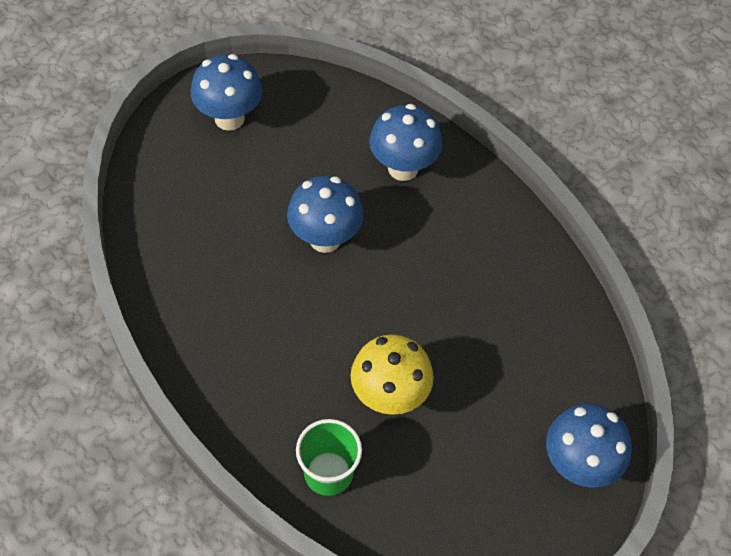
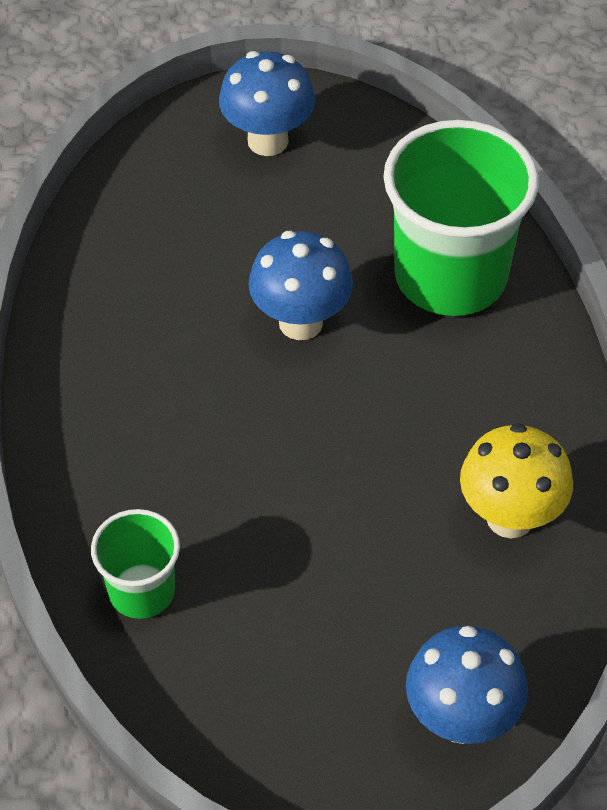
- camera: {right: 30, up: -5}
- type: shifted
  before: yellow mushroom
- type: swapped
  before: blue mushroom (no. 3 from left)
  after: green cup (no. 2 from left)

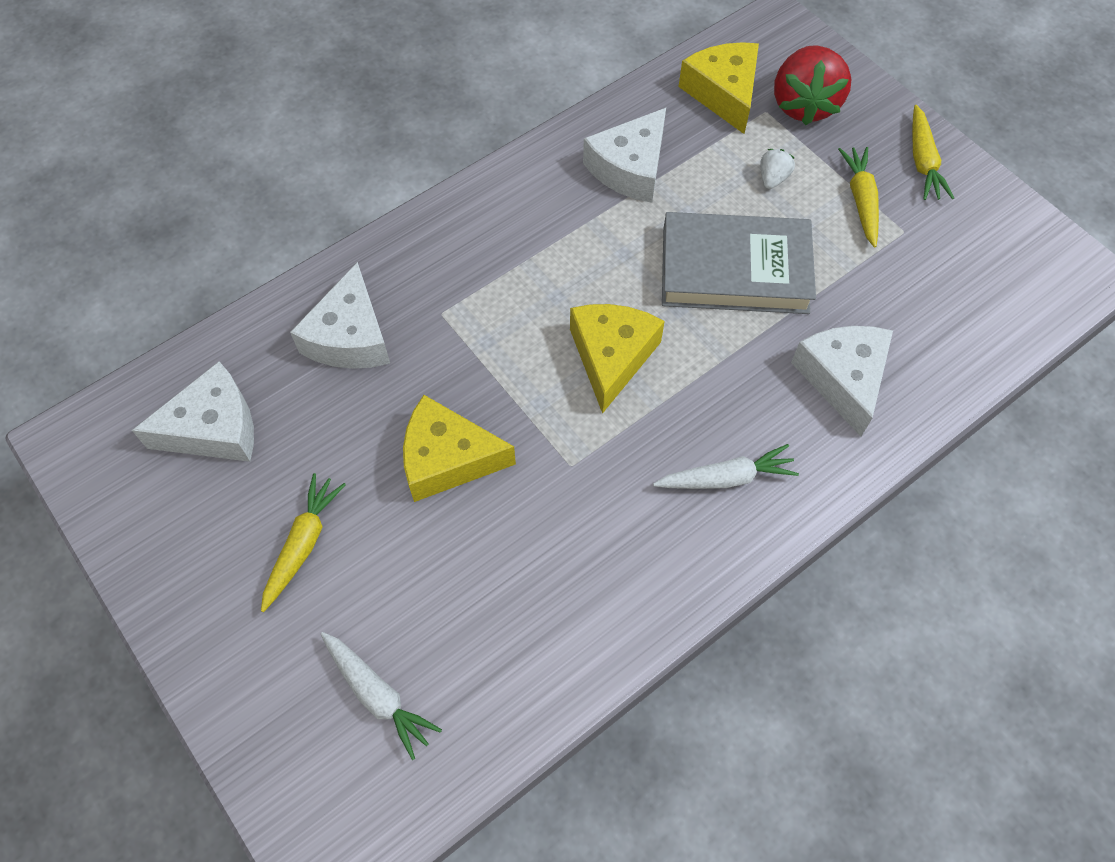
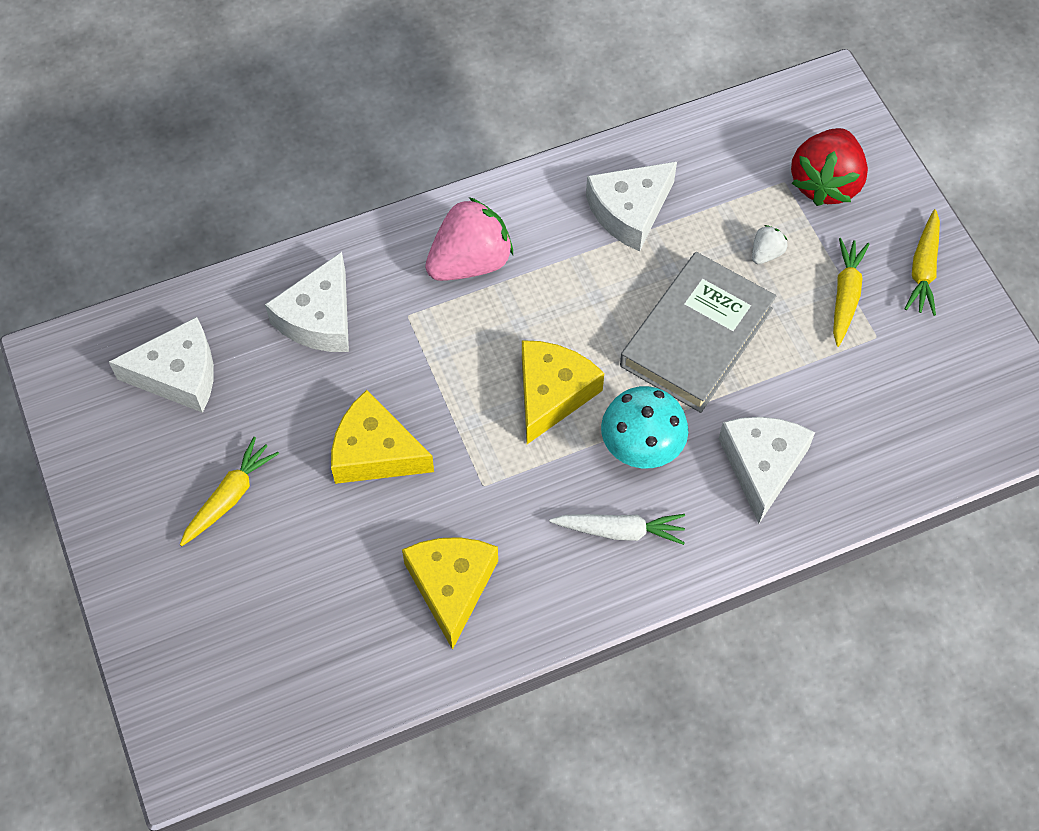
- camera: {right: 15, up: 0}
- type: gone
  before: white carrot (no. 1 from left)
- type: new
  after: pink strawberry
- type: new
  after: turquoise mushroom
- type: shifted
  before: yellow cheese (no. 3 from left in the first image)
  after: yellow cheese (no. 2 from left)
- type: rotated
  before: grey book
  turn: -75

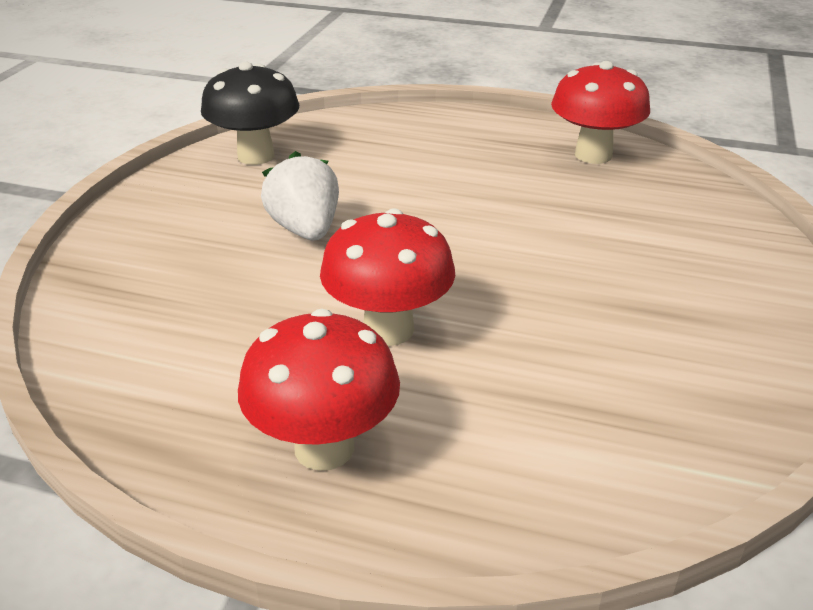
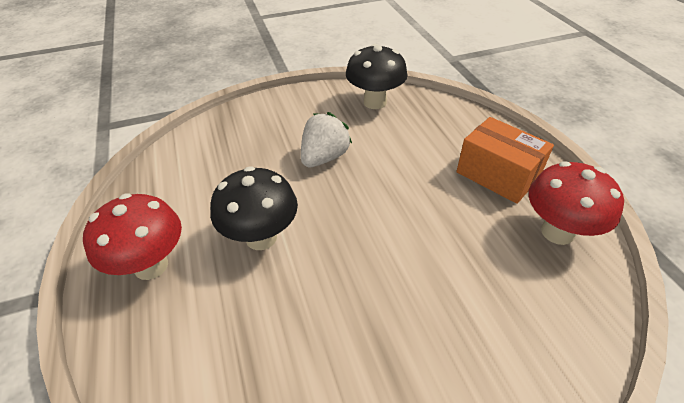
- camera: {right: 55, up: 10}
- type: new
  after: orange box
- type: repainted
  before: red mushroom (no. 2 from left)
  after: black mushroom (no. 1 from left)

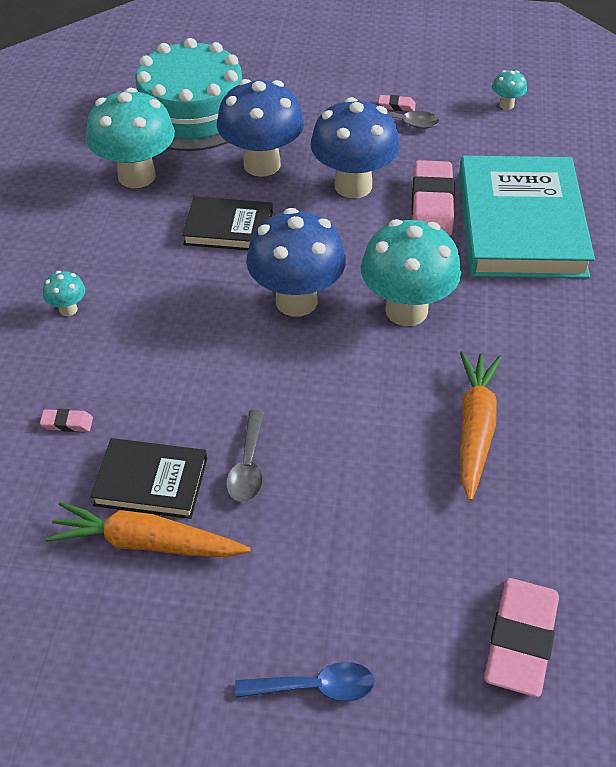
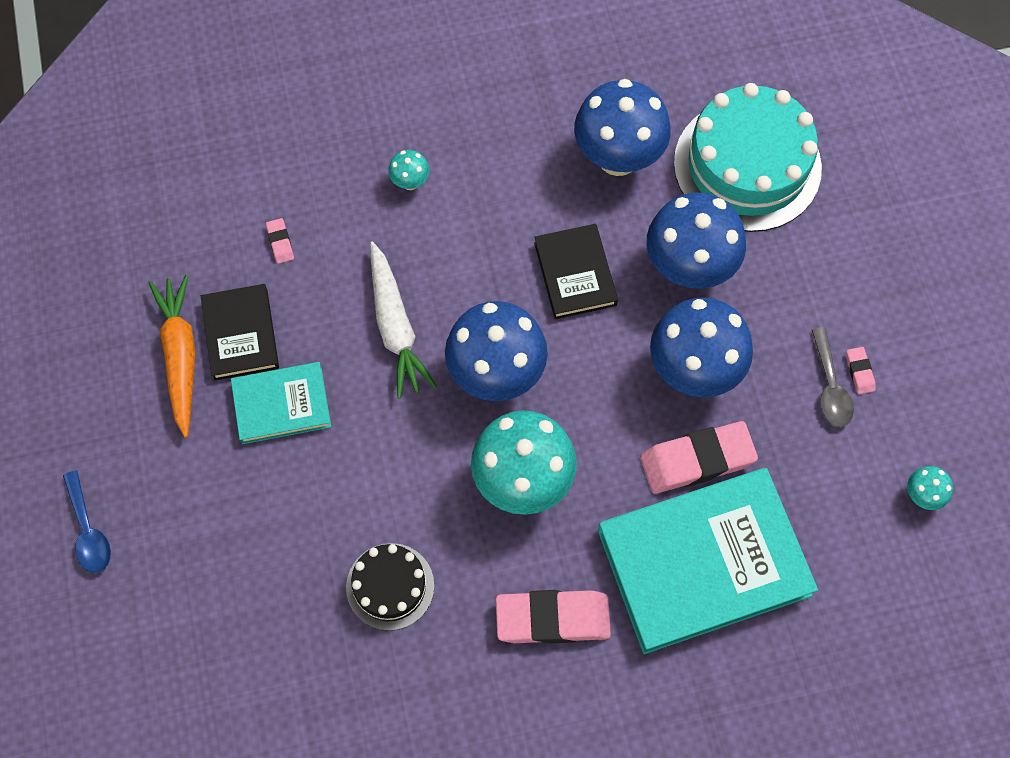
- camera: {right: 70, up: 20}
- type: new
  after: white carrot
- type: shifted
  before: pink eraser (no. 4 from left in the first image)
  after: pink eraser (no. 2 from left)
- type: swapped
  before: grey spoon (no. 1 from left)
  after: turquoise book (no. 1 from left)
- type: swapped
  before: orange carrot (no. 2 from left)
  after: black cake
- type: repainted
  before: turquoise mushroom (no. 2 from left)
  after: blue mushroom (no. 2 from left)

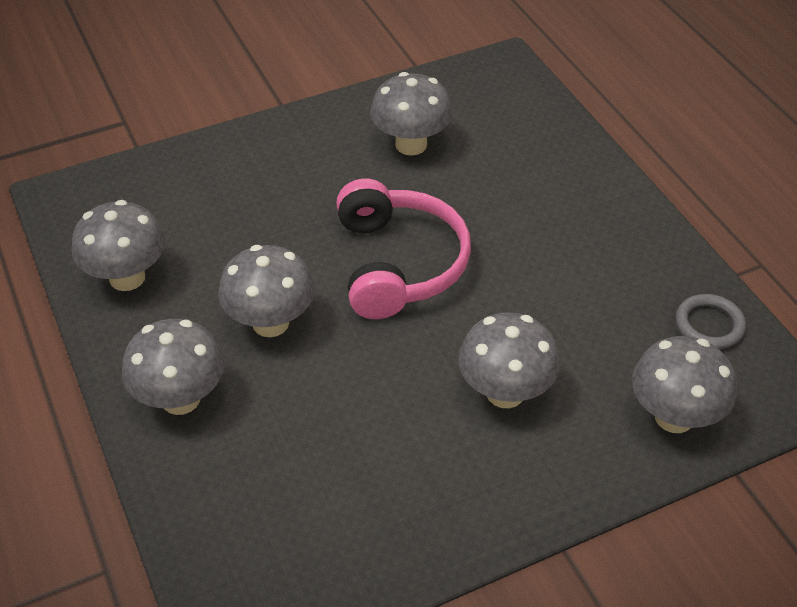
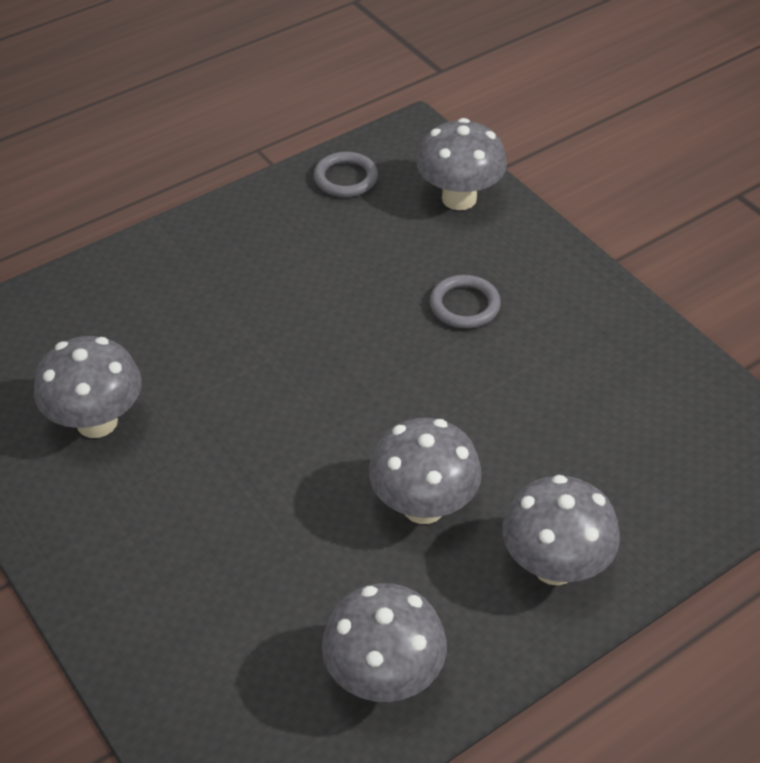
- camera: {right: -100, up: 0}
- type: gone
  before: pink headphones
- type: swapped
  before: grey mushroom (no. 5 from left)
  after: grey ring (no. 2 from left)

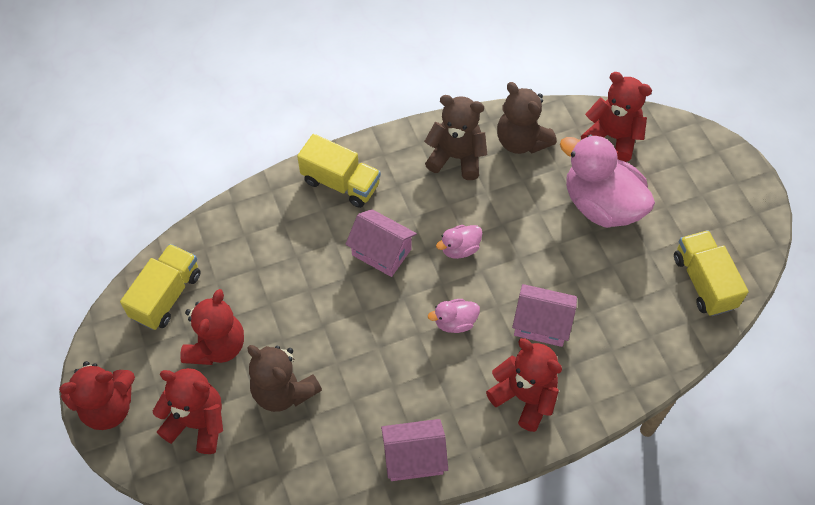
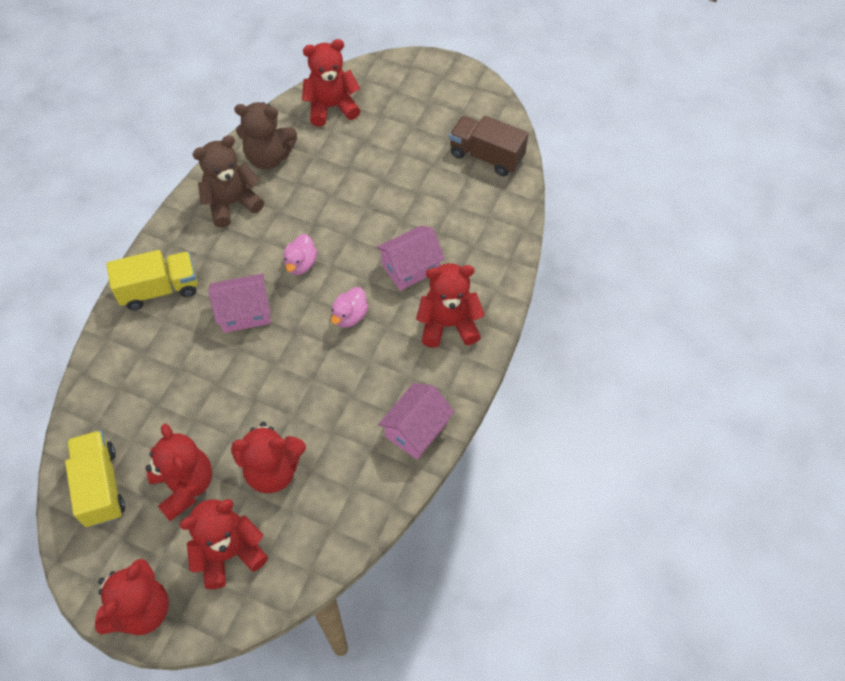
- camera: {right: -45, up: 0}
- type: gone
  before: pink duck (no. 3 from left)
- type: repainted
  before: brown teddy bear (no. 1 from left)
  after: red teddy bear (no. 4 from left)
- type: repainted
  before: yellow truck (no. 3 from left)
  after: brown truck

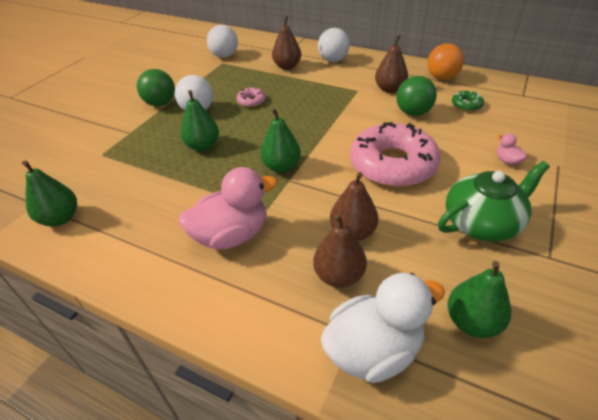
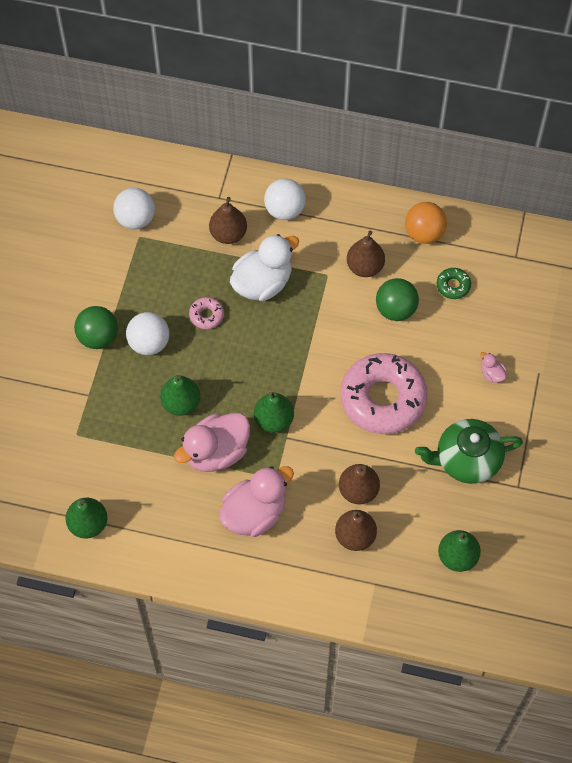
- camera: {right: -15, up: 20}
- type: new
  after: pink duck (no. 1 from left)
- type: shifted
  before: white duck
- type: rotated
  before: green teapot
  turn: -150

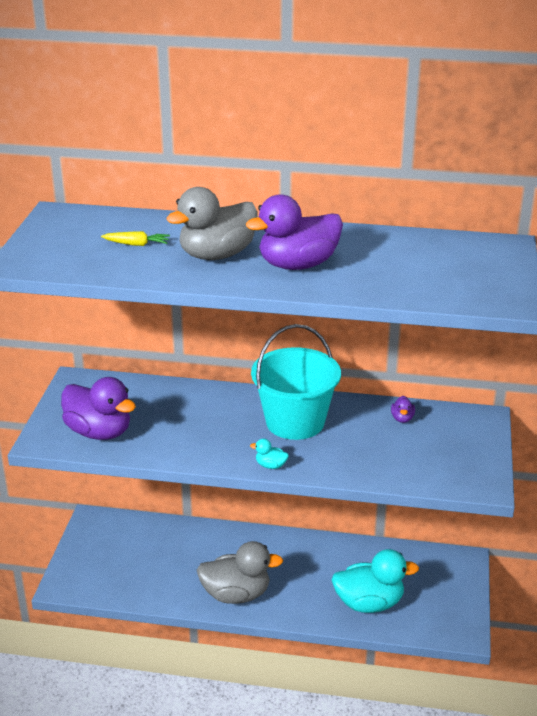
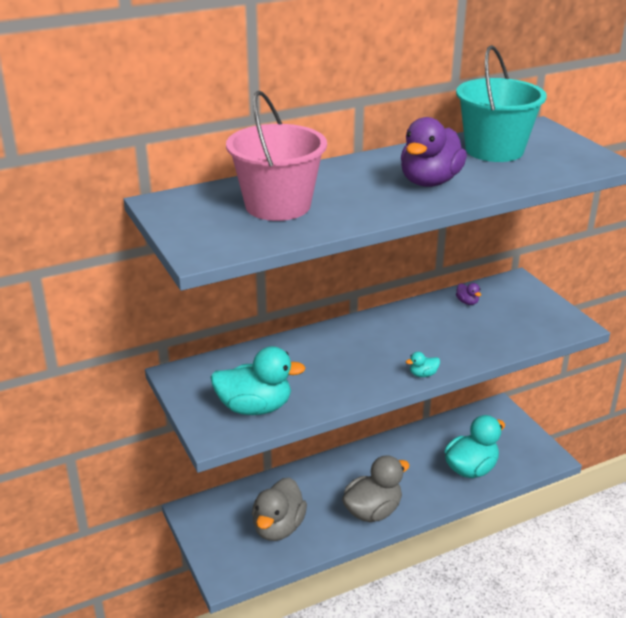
- camera: {right: -35, up: 0}
- type: shifted
  before: grey duck (no. 1 from left)
- type: shifted
  before: turquoise bucket
- type: swapped
  before: yellow carrot
  after: pink bucket
- type: repainted
  before: purple duck (no. 1 from left)
  after: turquoise duck (no. 1 from left)

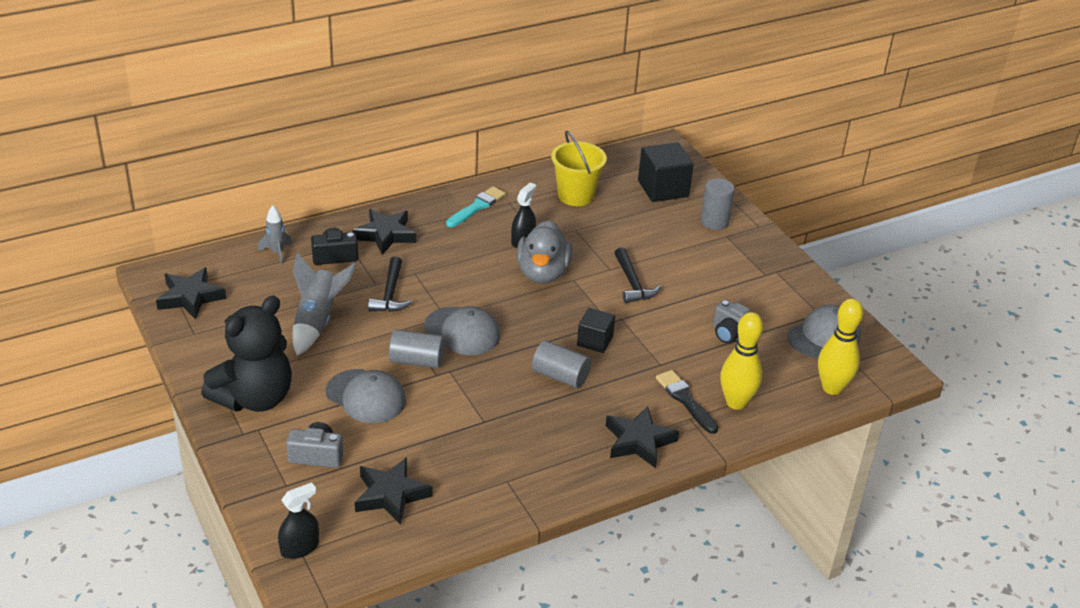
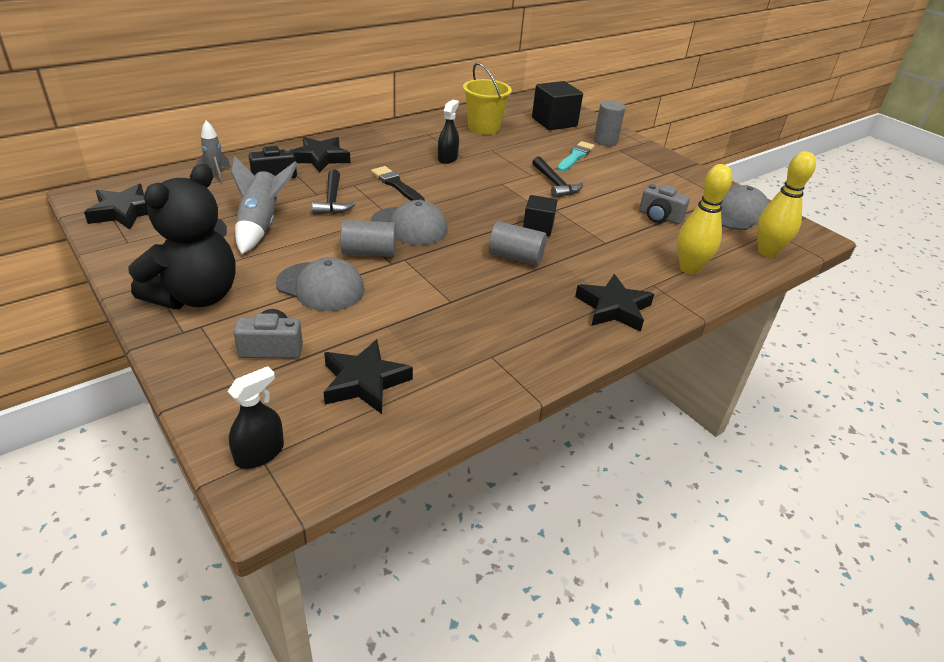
- camera: {right: -10, up: 0}
- type: gone
  before: grey duck
- type: shifted
  before: turquoise brush
- type: shifted
  before: black brush

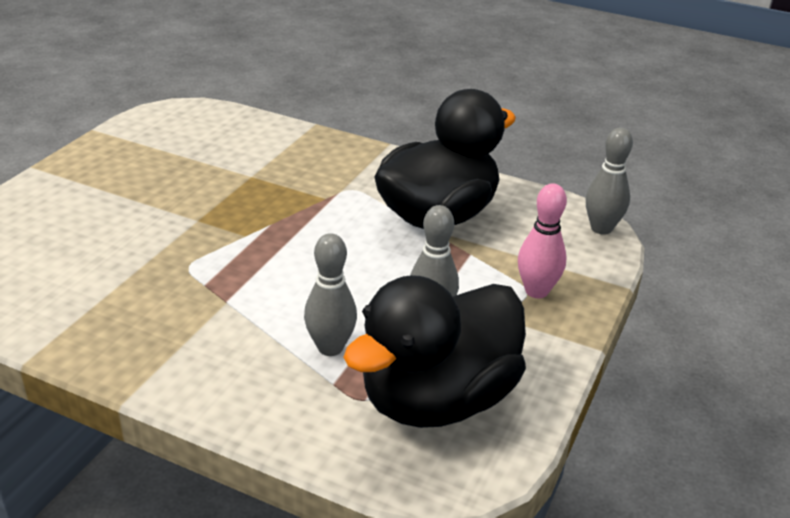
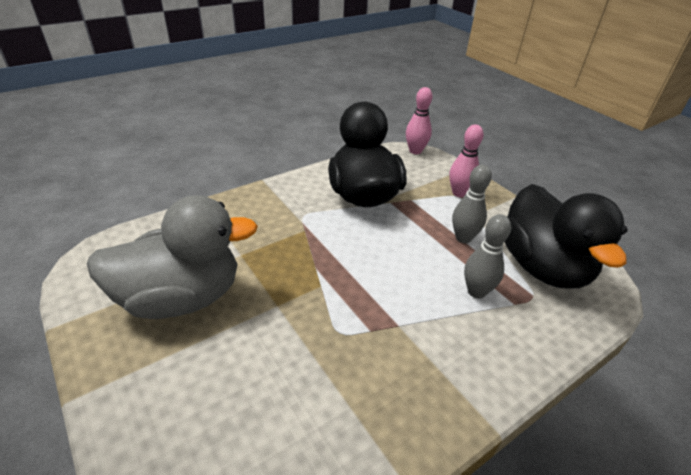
- camera: {right: -60, up: 5}
- type: new
  after: grey duck
- type: repainted
  before: grey bowling pin (no. 3 from left)
  after: pink bowling pin (no. 1 from left)

